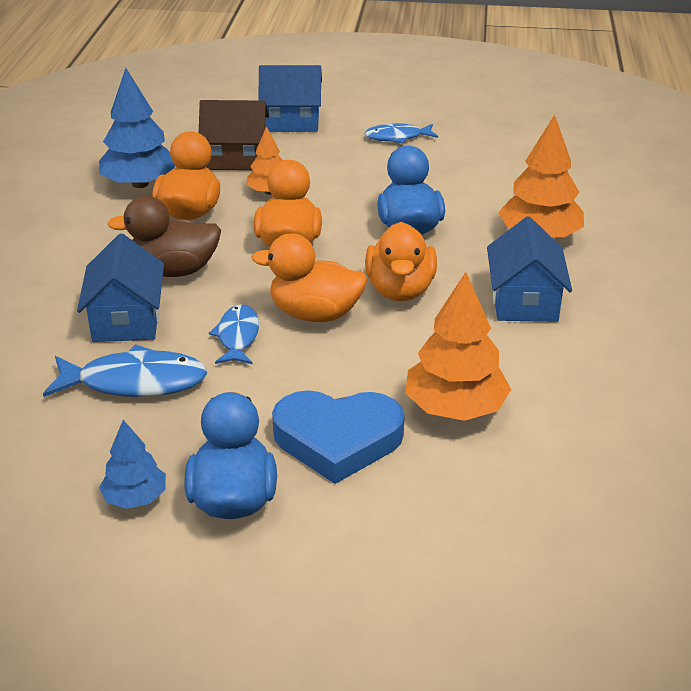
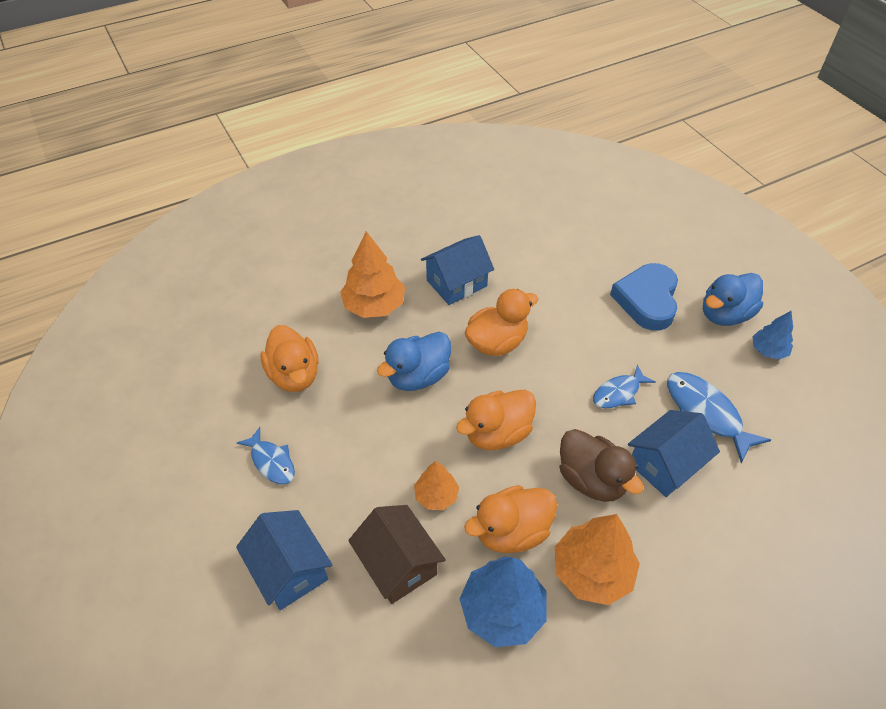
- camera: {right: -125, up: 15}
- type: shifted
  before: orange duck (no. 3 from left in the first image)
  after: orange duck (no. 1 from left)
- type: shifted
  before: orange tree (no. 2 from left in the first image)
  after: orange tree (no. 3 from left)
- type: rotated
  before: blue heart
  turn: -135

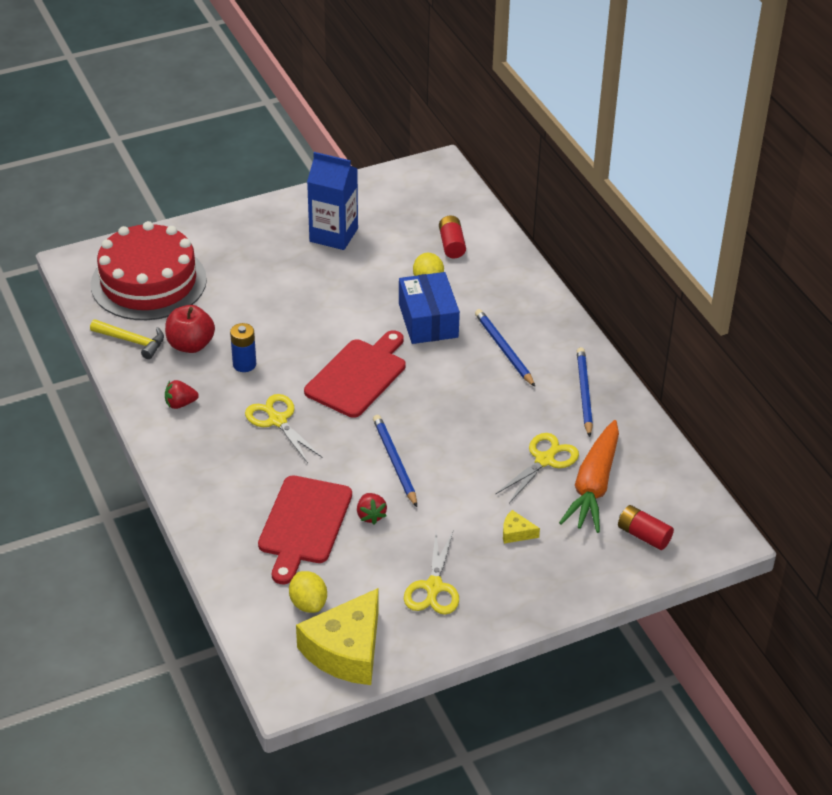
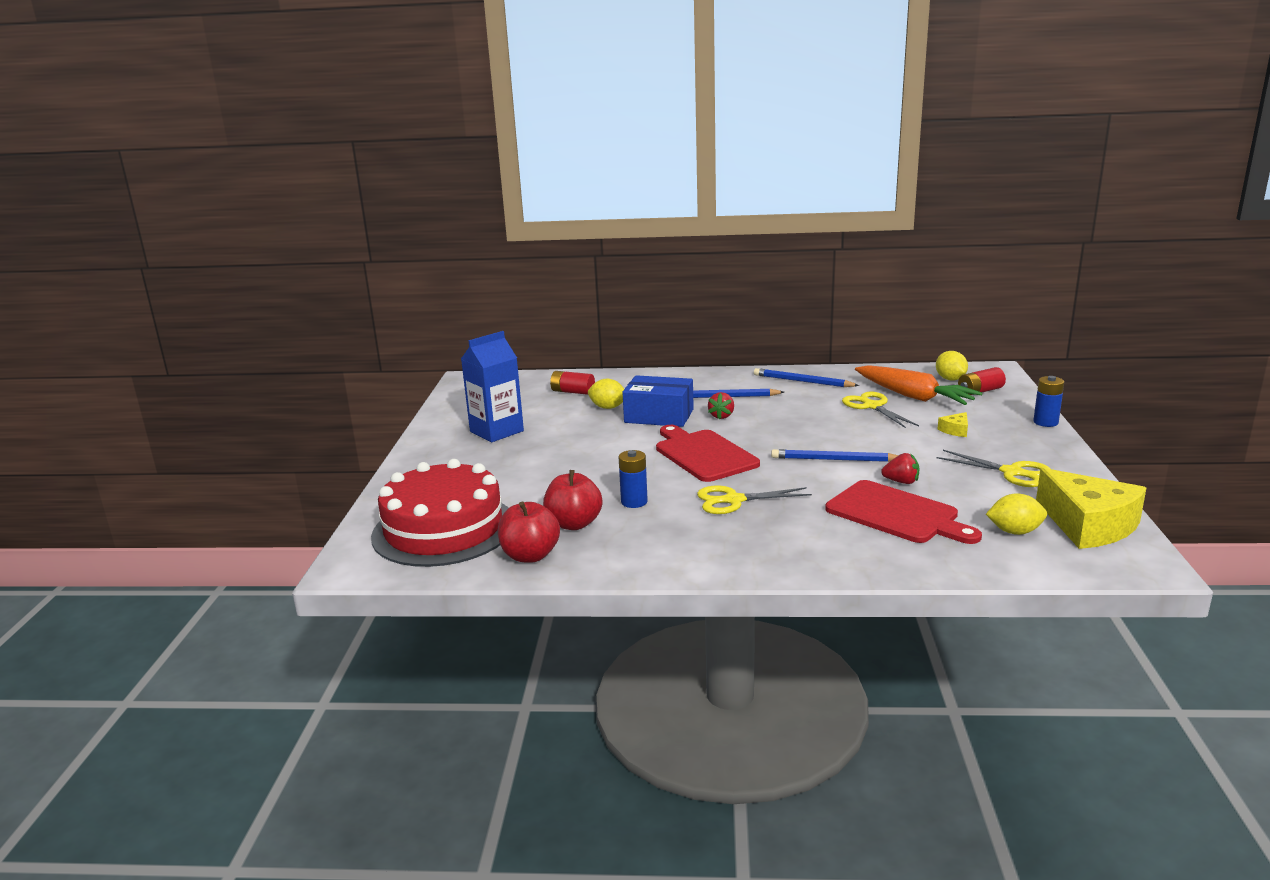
- camera: {right: -60, up: -20}
- type: new
  after: yellow lemon (no. 2 from left)
- type: new
  after: blue battery (no. 2 from left)
- type: shifted
  before: red strawberry (no. 1 from left)
- type: swapped
  before: yellow hammer
  after: red apple (no. 1 from left)

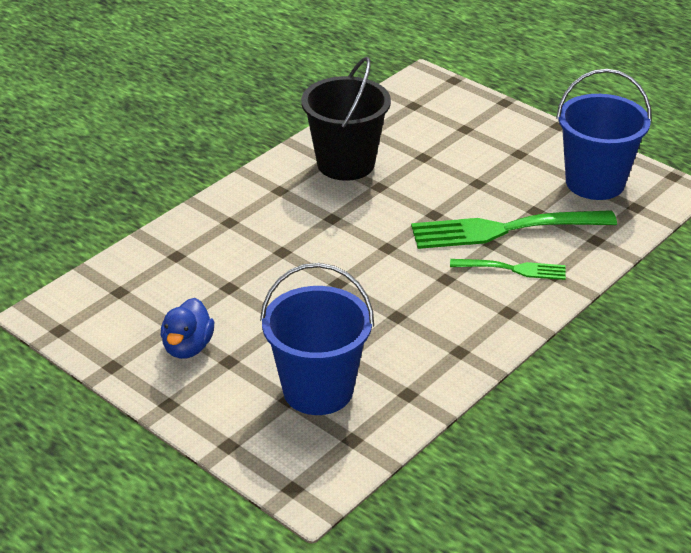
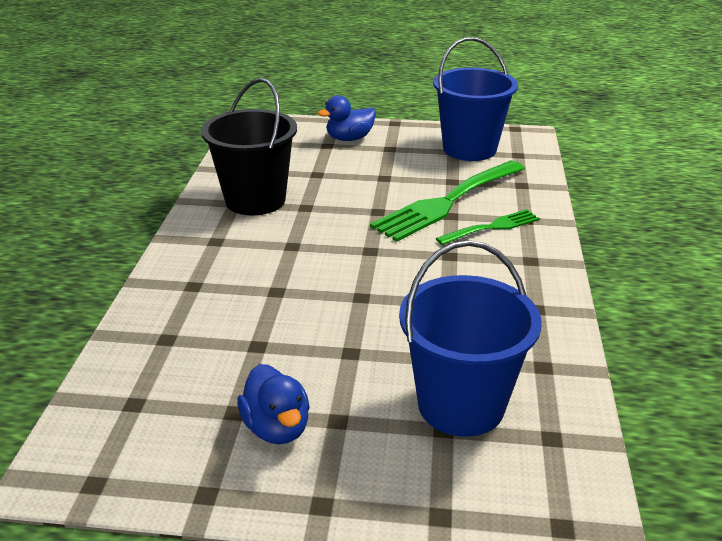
- camera: {right: -35, up: -5}
- type: new
  after: blue duck (no. 2 from left)

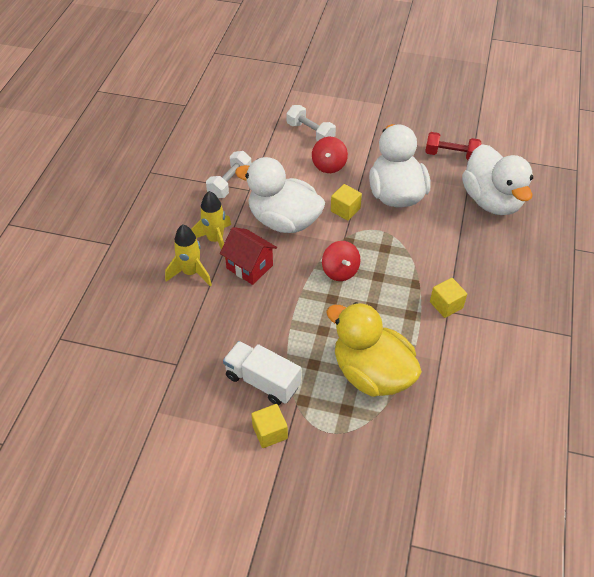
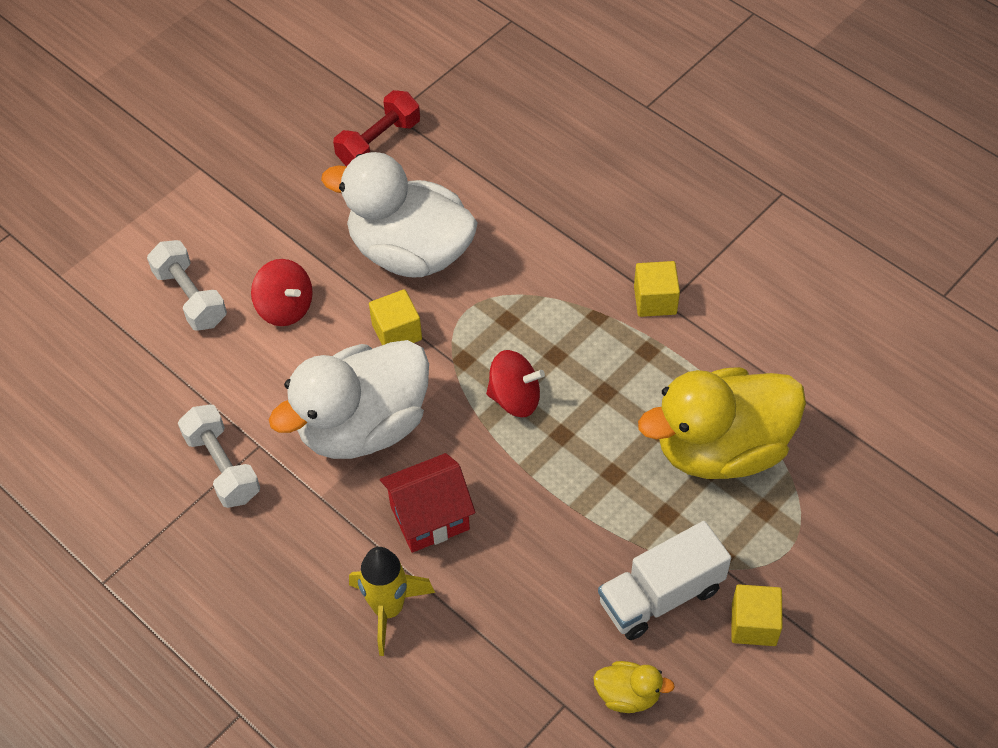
- camera: {right: -60, up: 5}
- type: gone
  before: yellow rocket (no. 2 from left)
- type: gone
  before: white duck (no. 3 from left)
- type: new
  after: yellow duck (no. 1 from left)
- type: rotated
  before: white dumbbell (no. 2 from left in the first image)
  turn: 75

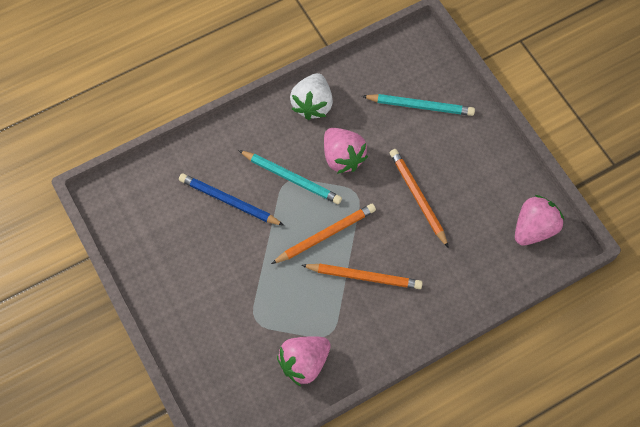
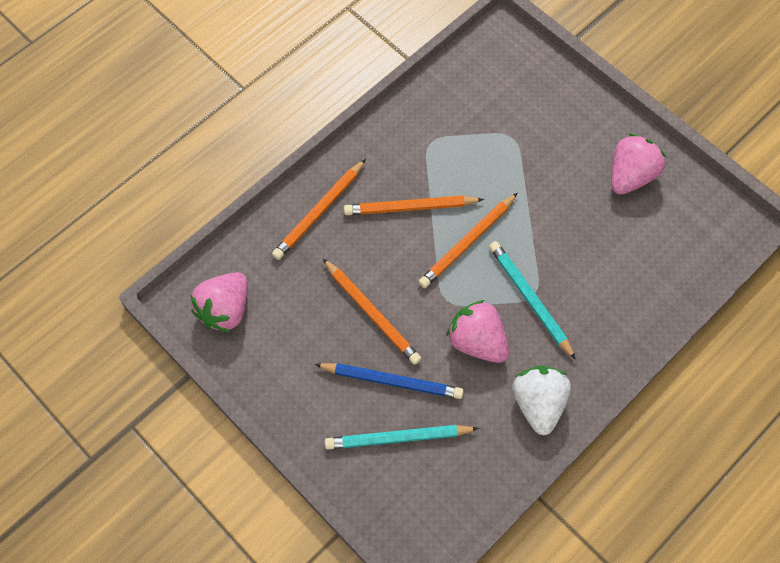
- camera: {right: 165, up: 0}
- type: new
  after: orange pencil (no. 1 from left)
- type: shifted
  before: blue pencil
- type: shifted
  before: pink strawberry (no. 1 from left in the first image)
  after: pink strawberry (no. 3 from left)
- type: rotated
  before: turquoise pencil (no. 1 from left in the first image)
  turn: 45

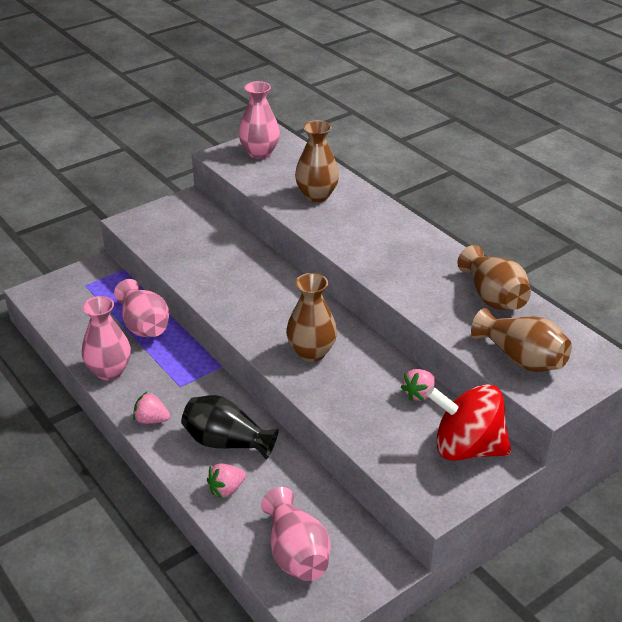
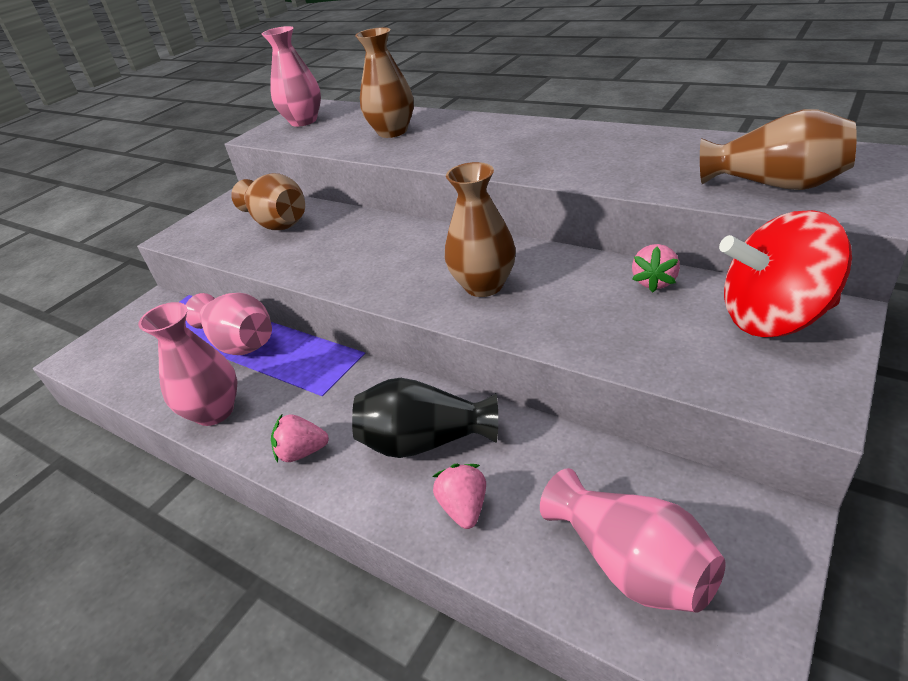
- camera: {right: -15, up: 0}
- type: shifted
  before: brown vase (no. 3 from left in the first image)
  after: brown vase (no. 1 from left)
- type: rotated
  before: pink strawberry (no. 2 from left)
  turn: 135

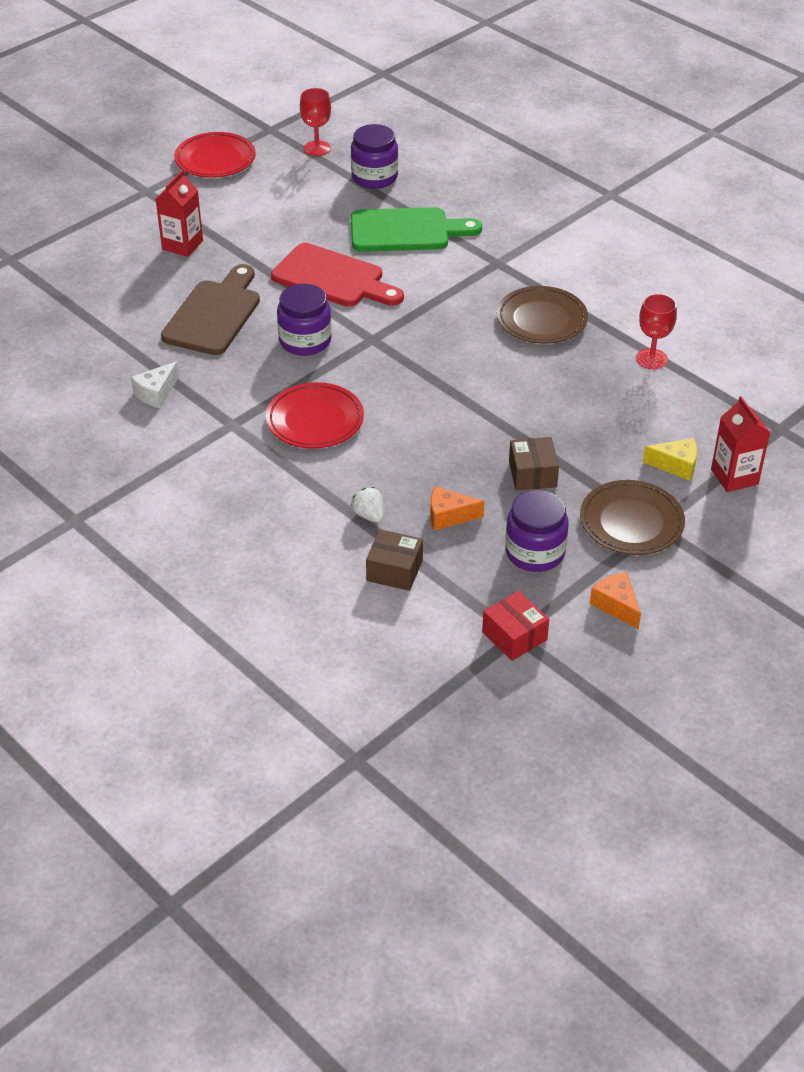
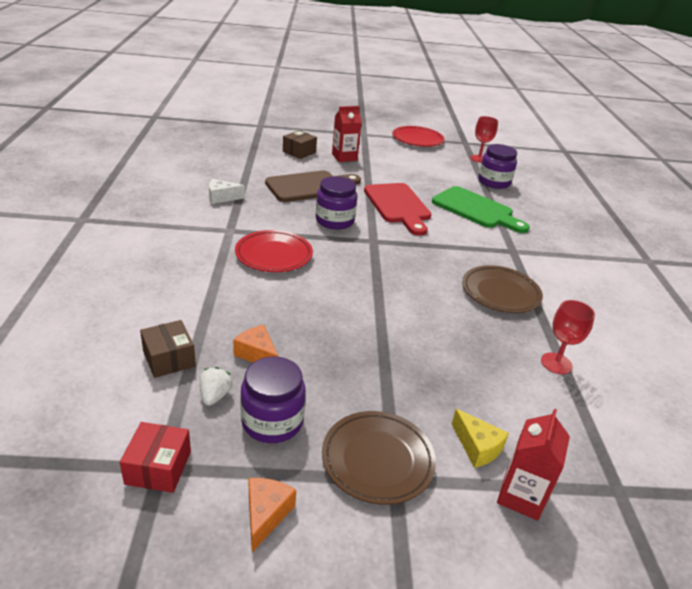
- camera: {right: 40, up: -10}
- type: shifted
  before: white strawberry
- type: shifted
  before: brown box (no. 2 from left)

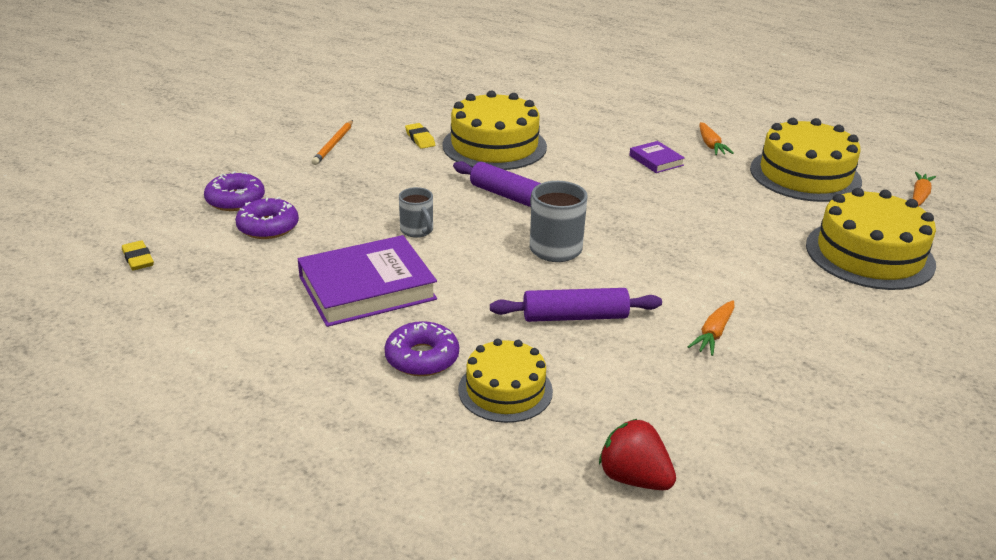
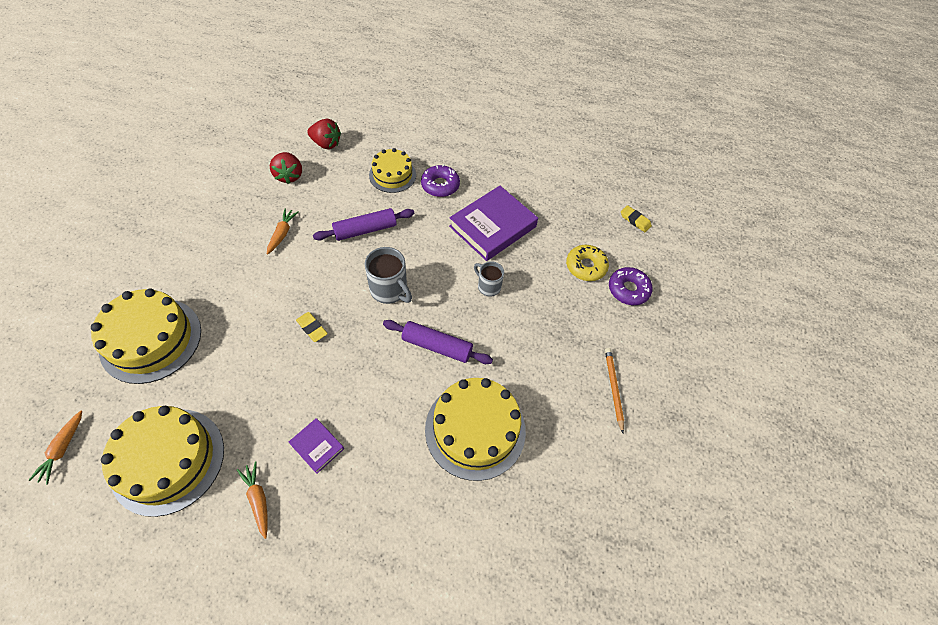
- camera: {right: 160, up: 25}
- type: new
  after: red strawberry (no. 1 from left)
- type: shifted
  before: yellow eraser (no. 2 from left in the first image)
  after: yellow eraser (no. 1 from left)
- type: repainted
  before: purple donut (no. 2 from left)
  after: yellow donut

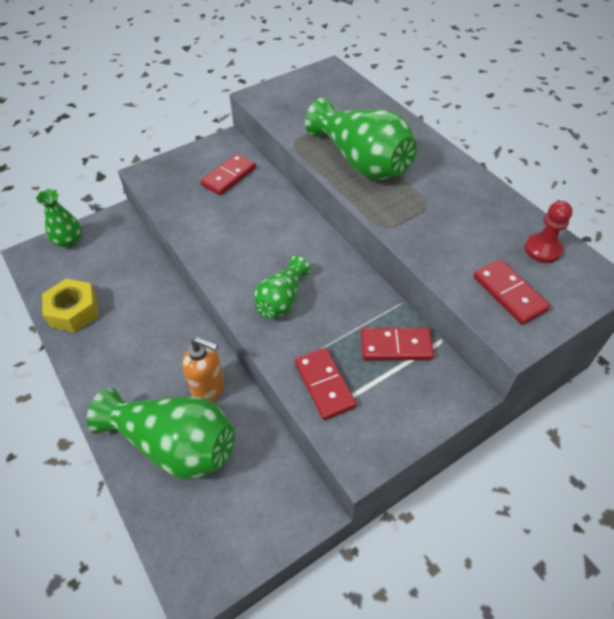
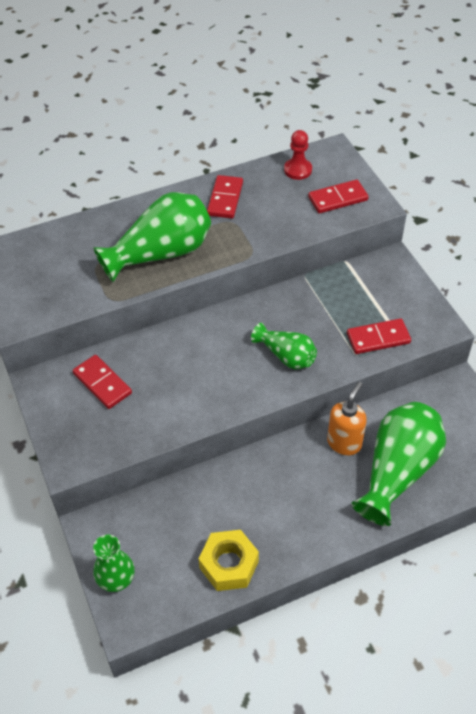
- camera: {right: -80, up: 0}
- type: shifted
  before: red domino (no. 3 from left in the first image)
  after: red domino (no. 2 from left)

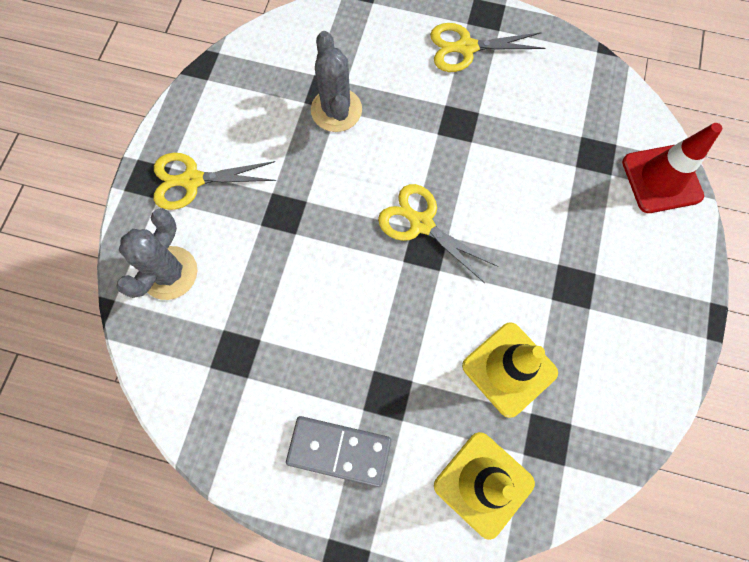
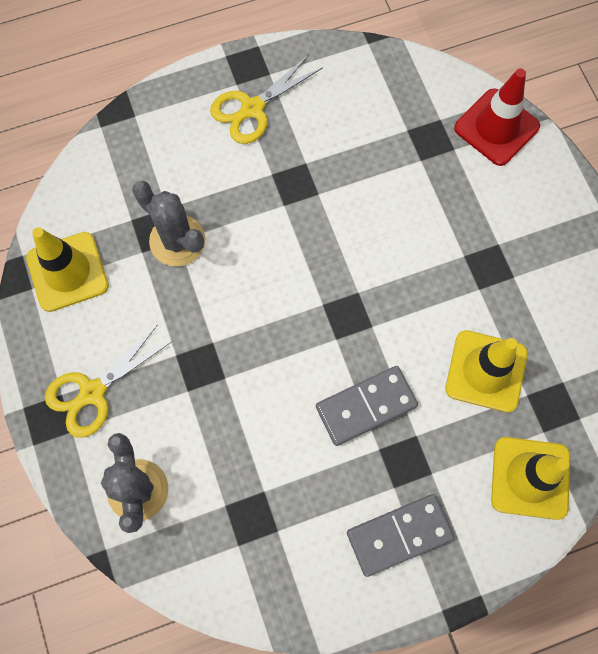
- camera: {right: -35, up: 0}
- type: gone
  before: yellow scissors (no. 2 from left)
- type: new
  after: yellow traffic cone (no. 1 from left)
- type: new
  after: grey domino (no. 1 from left)

